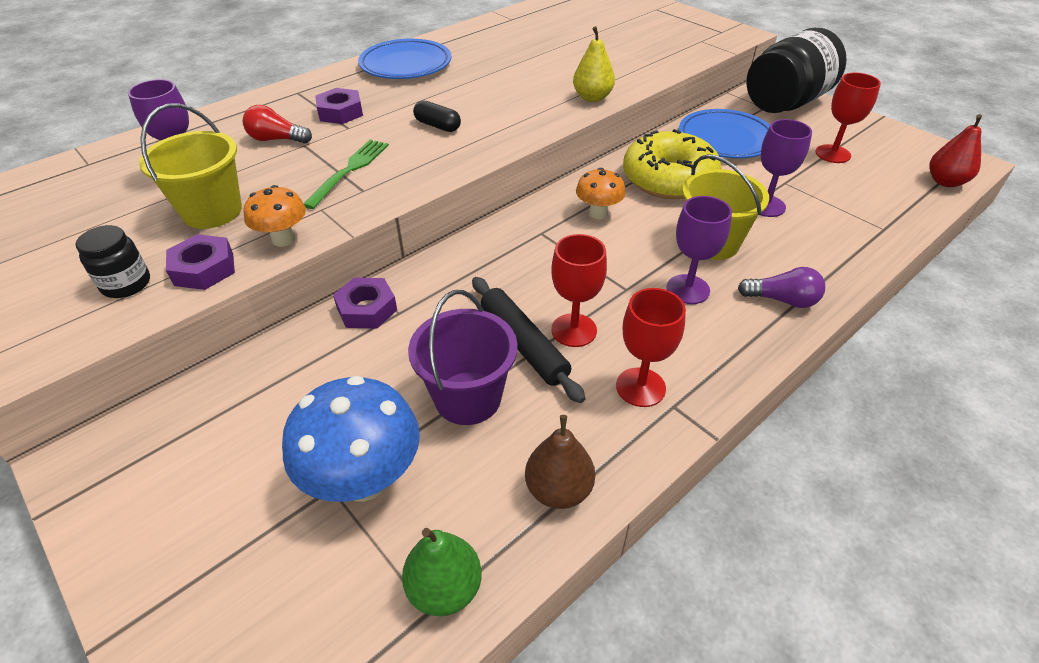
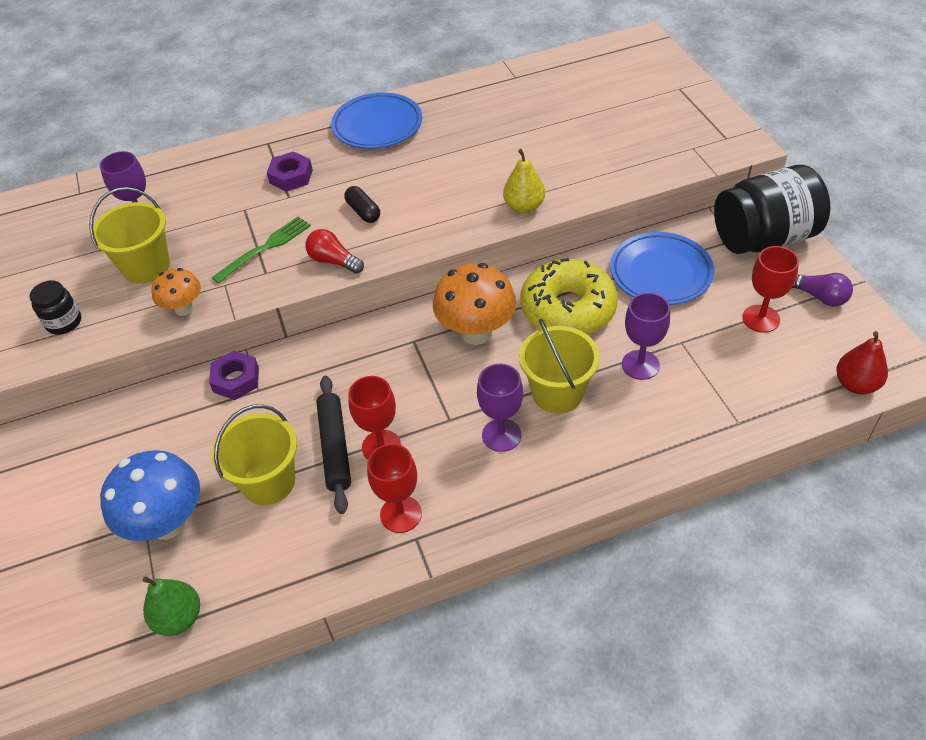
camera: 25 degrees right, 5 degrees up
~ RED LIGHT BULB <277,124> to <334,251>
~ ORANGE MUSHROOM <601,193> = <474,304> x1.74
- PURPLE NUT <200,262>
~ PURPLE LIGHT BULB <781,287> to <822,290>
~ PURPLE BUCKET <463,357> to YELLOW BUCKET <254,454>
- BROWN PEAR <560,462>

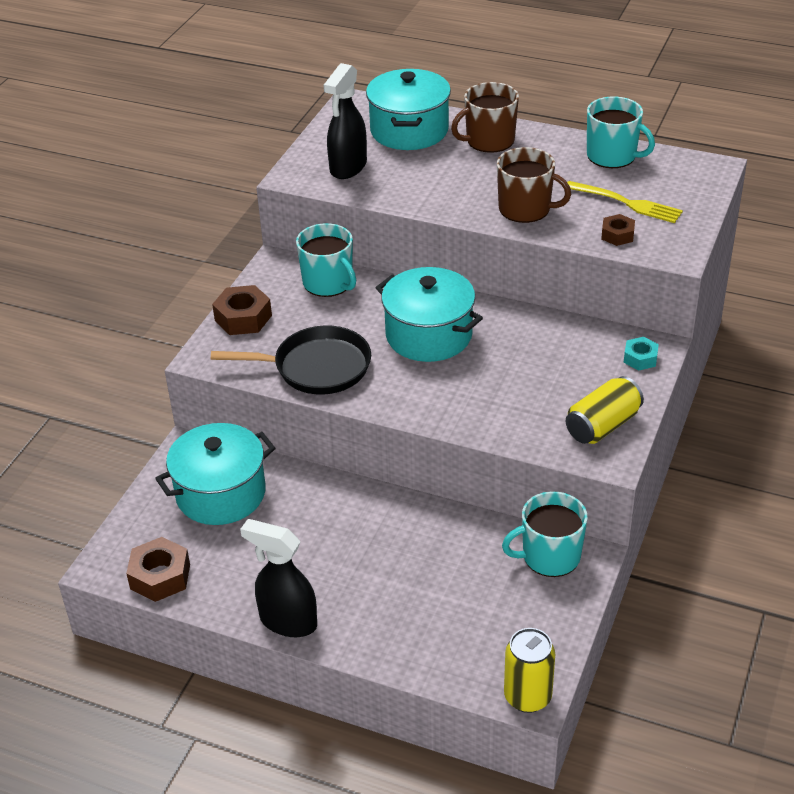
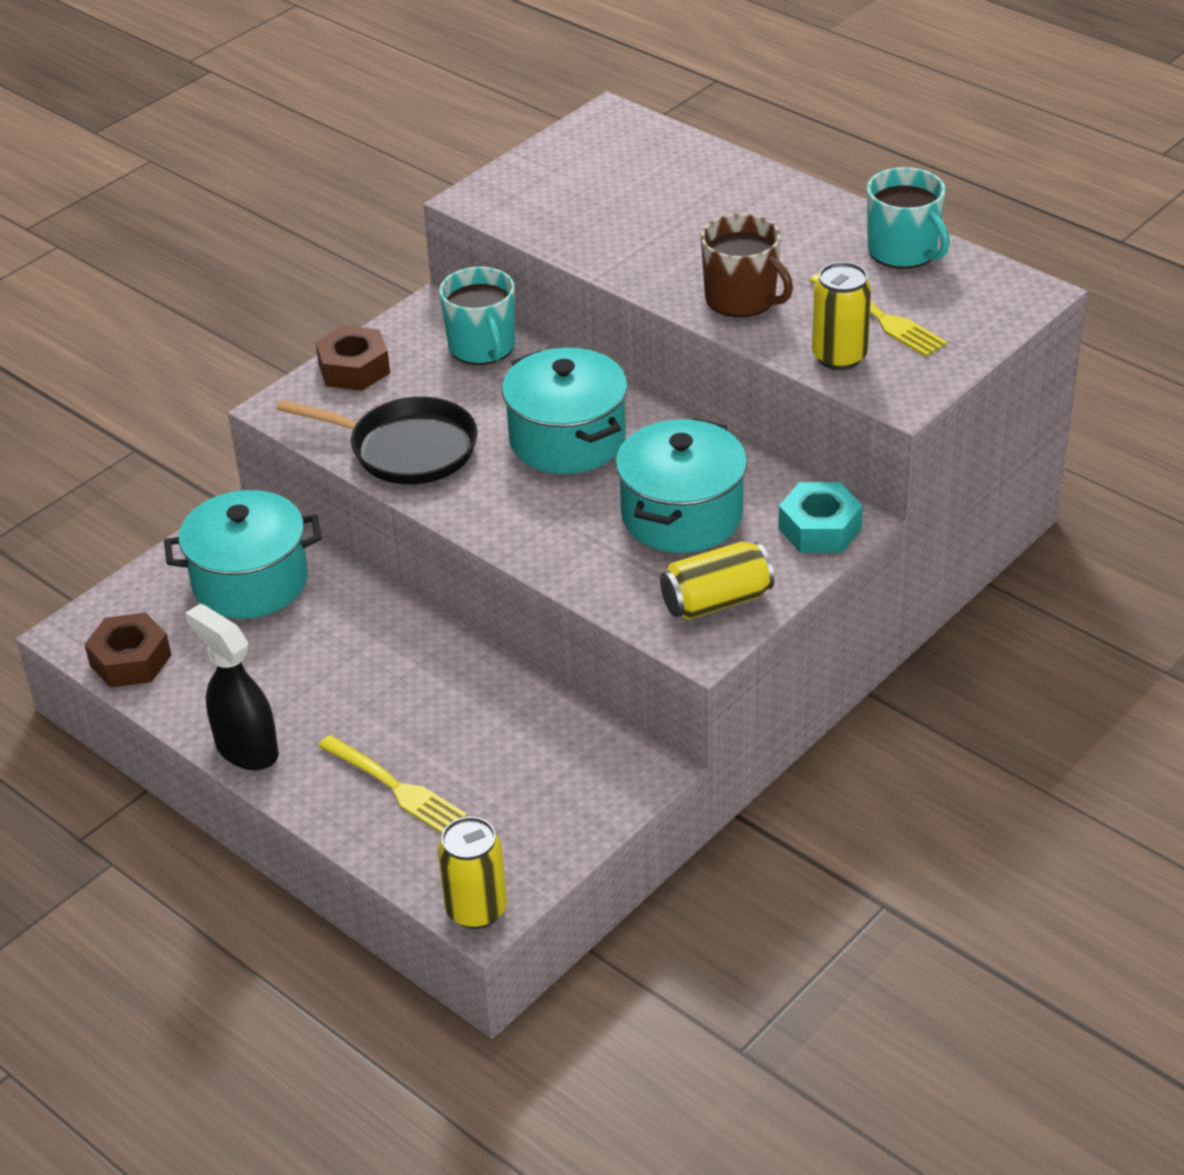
camera: 20 degrees right, 0 degrees up
- BLACK SPRAY BOTTLE <345,121>
~ TURQUOISE POT <408,109> to <681,485>
- BROWN MUG <485,117>
~ BROWN NUT <618,230> to YELLOW CAN <841,316>
~ TURQUOISE NUT <641,354> = <820,517> x1.63
- TURQUOISE MUG <545,534>
+ YELLOW FORK <392,784>

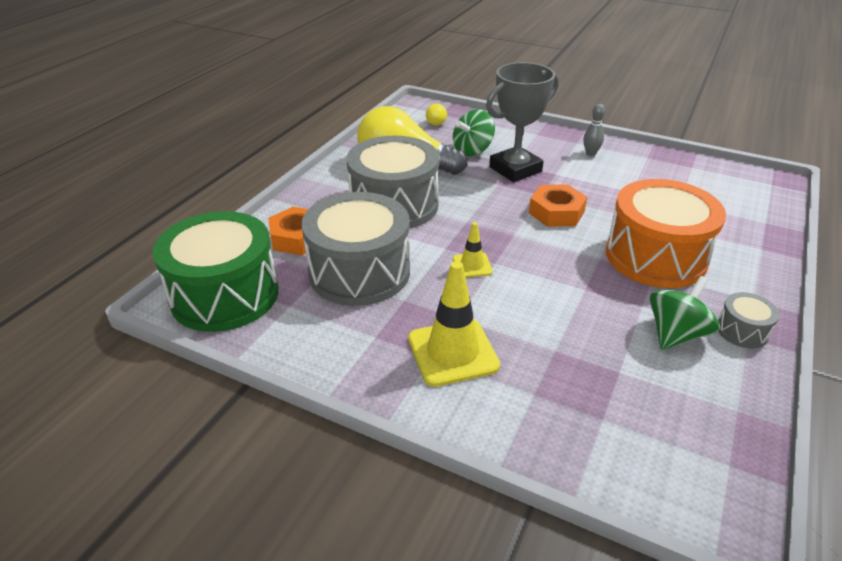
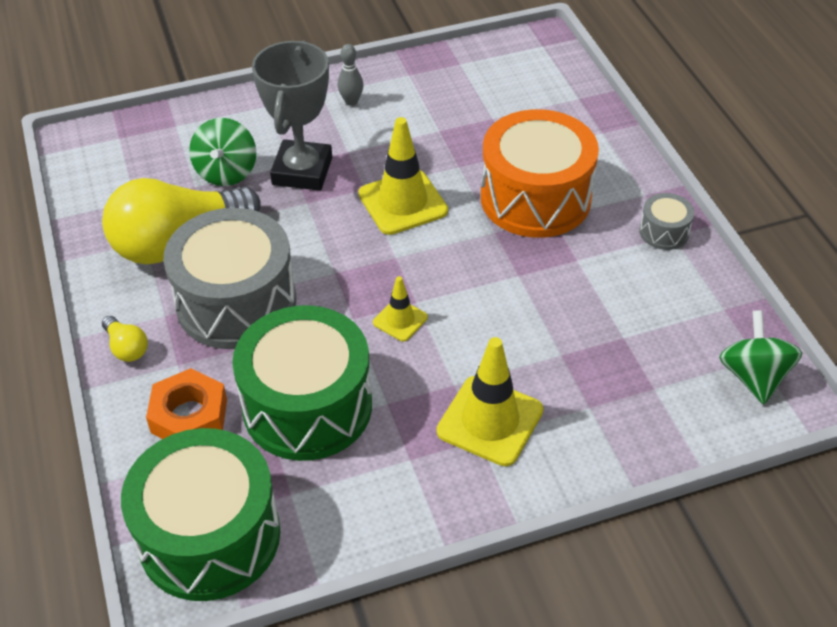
camera: 45 degrees left, 10 degrees up
~ YELLOW LIGHT BULB <436,114> to <125,339>
~ ORANGE NUT <558,205> to YELLOW TRAFFIC CONE <403,176>
~ GREY DRUM <355,249> to GREEN DRUM <302,383>
~ GREEN SPINNING TOP <685,313> to <760,357>

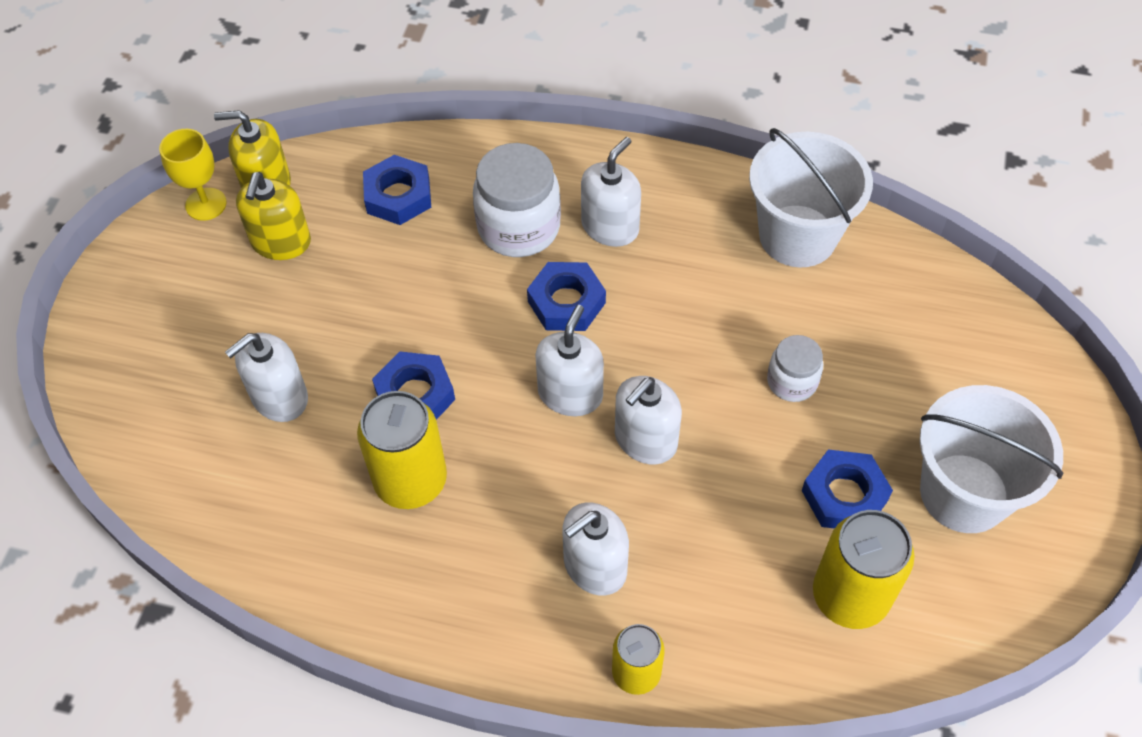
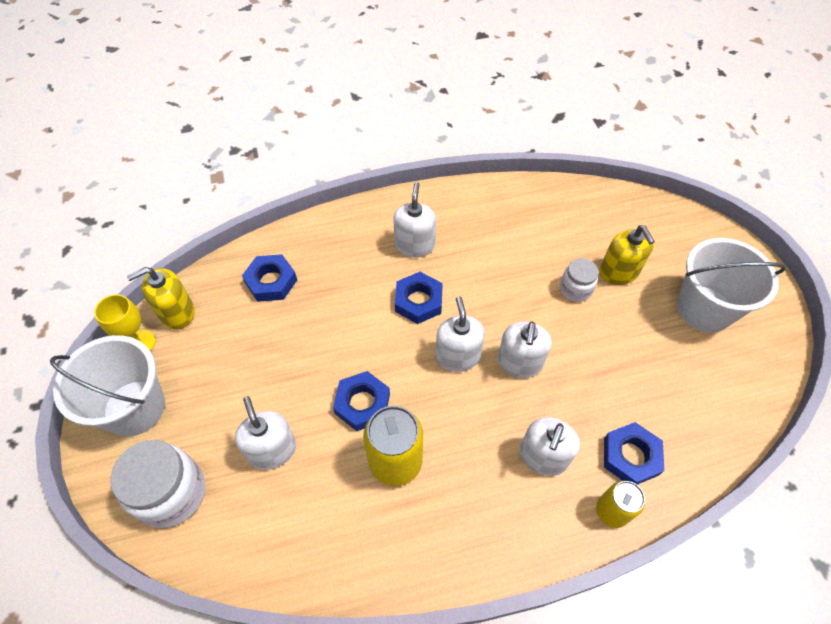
camera: 30 degrees left, 0 degrees up
~ WHITE BUCKET <811,197> to <107,386>
~ WHITE JAR <517,200> to <157,484>
~ YELLOW SOAP DISPENSER <273,216> to <627,255>
~ WHITE SOAP DISPENSER <266,377> = <265,433> 135 degrees clockwise
~ BLUE NUT <847,489> to <634,453>
- YELLOW CAN <864,569>

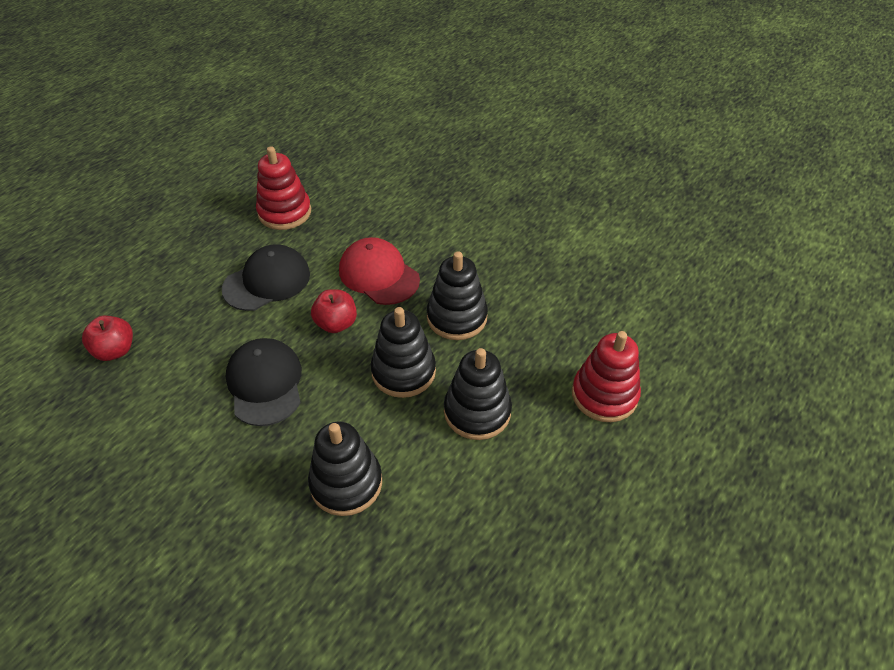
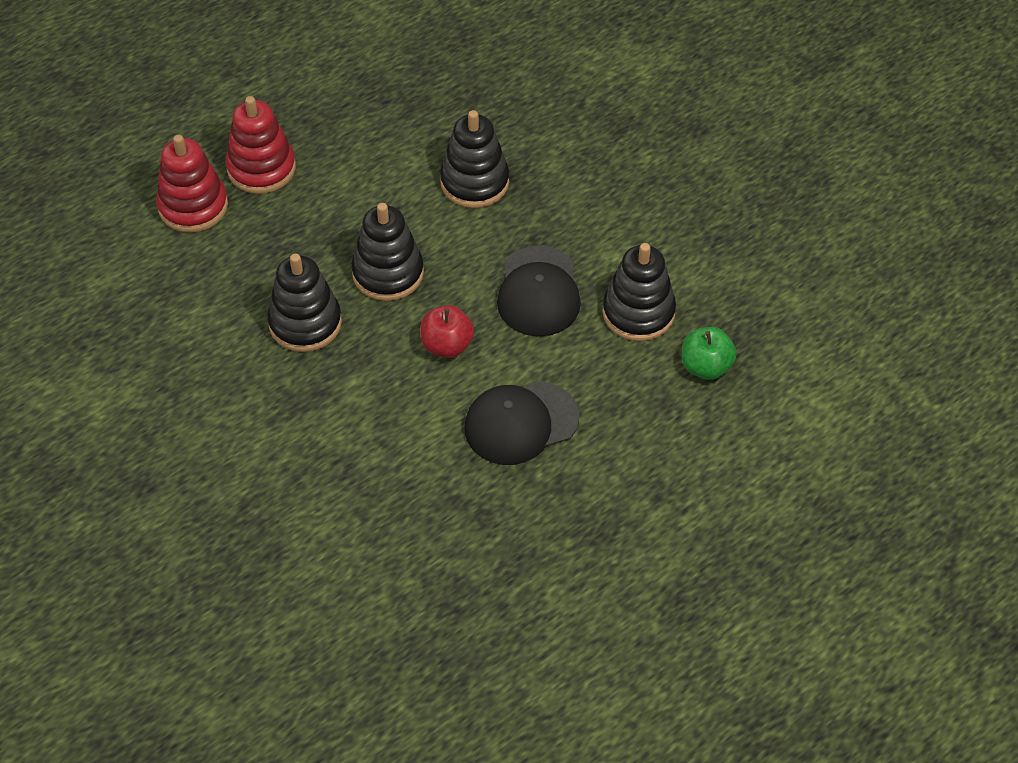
camera: 165 degrees left, 5 degrees up
~ RED STACKING TOY <283,188> to <261,145>
- RED CAP <379,271>
~ RED APPLE <107,338> to GREEN APPLE <709,353>
~ BLACK STACKING TOY <478,394> to <639,292>

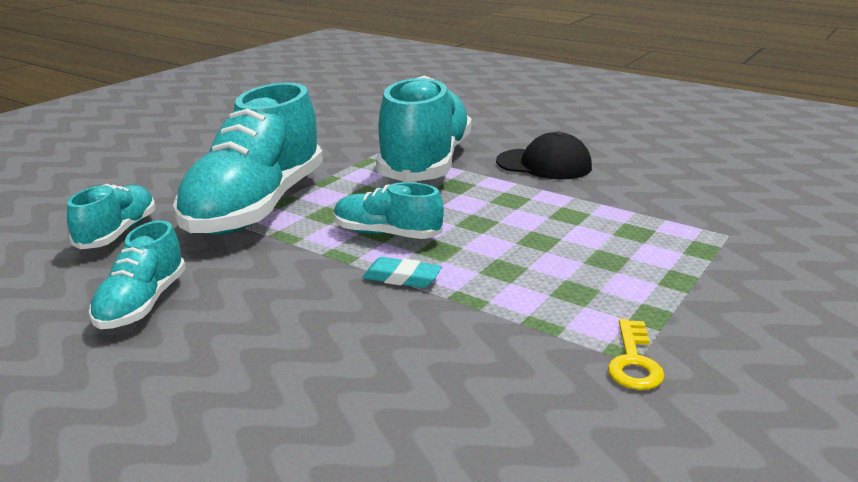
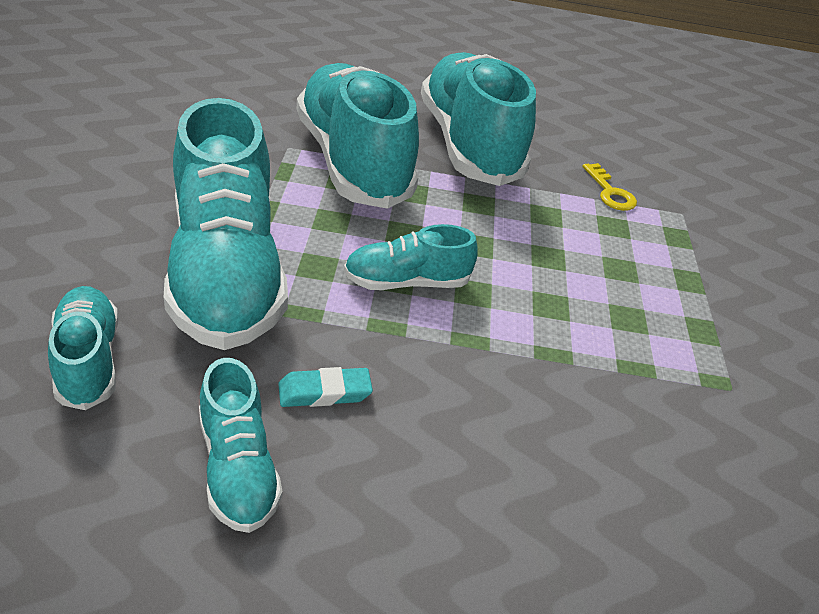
camera: 35 degrees left, 15 degrees up
~ BLACK CAP <544,155> to TURQUOISE SHOE <478,119>
~ TURQUOISE ERASER <402,272> to <325,387>
~ YELLOW KEY <636,354> to <609,187>

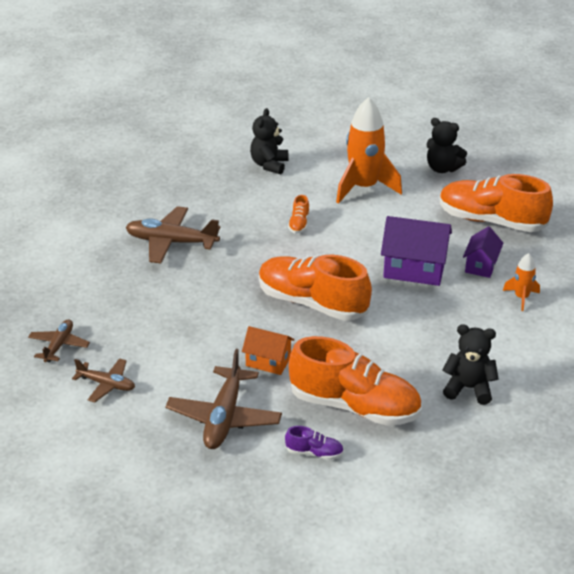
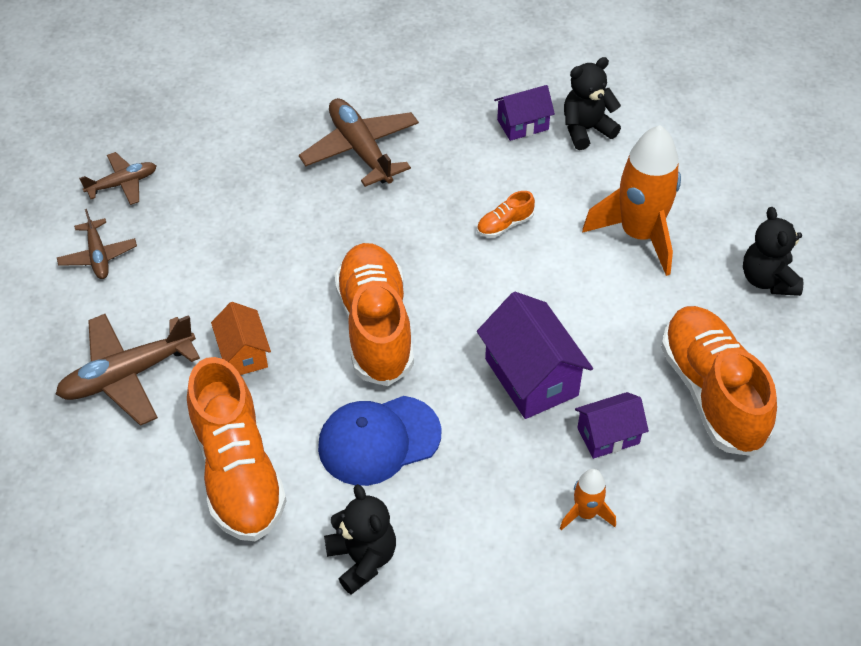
camera: 50 degrees right, 15 degrees up
- PURPLE SHOE <314,443>
+ PURPLE HOUSE <524,113>
+ BLUE CAP <379,441>

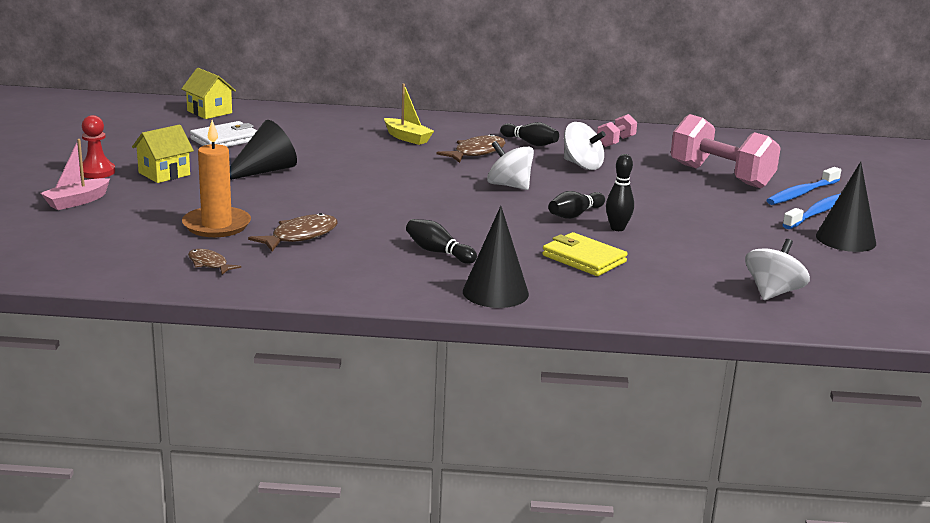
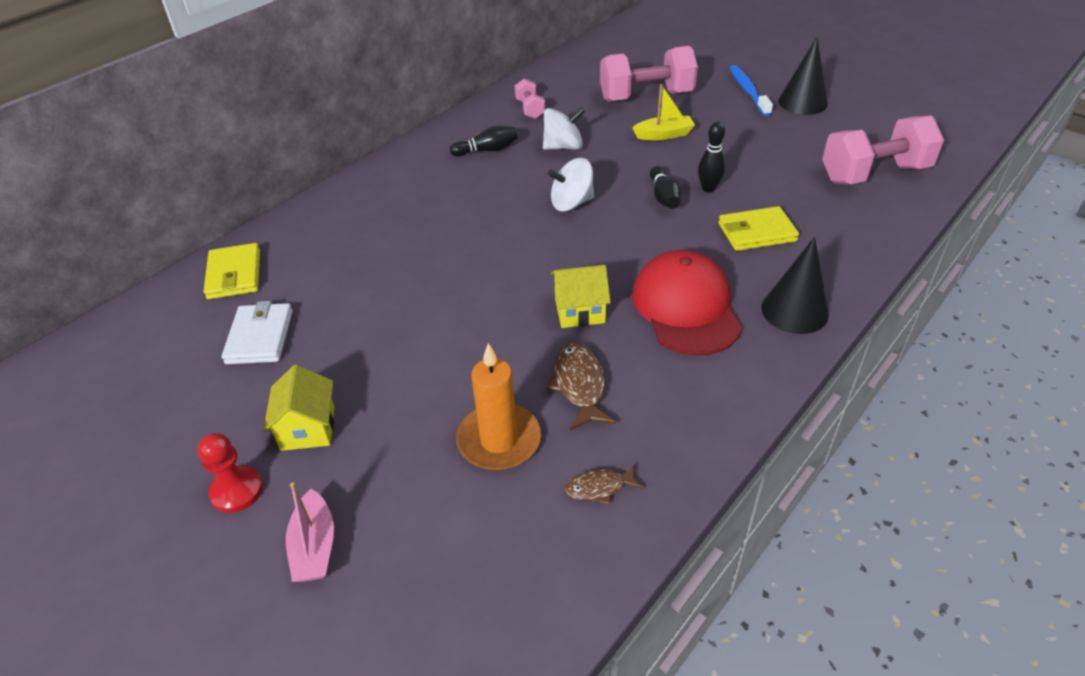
camera: 50 degrees left, 20 degrees up
~ YELLOW HOUSE <208,93> to <581,296>
~ YELLOW BOAT <409,114> to <663,112>
- BLACK CONE <263,150>
- BROWN FISH <471,148>
- BLUE TOOTHBRUSH <803,186>
~ BLACK BOWLING PIN <441,241> to RED CAP <687,303>
~ WHITE SPINNING TOP <777,269> to PINK DUMBBELL <883,149>
+ YELLOW WALLET <231,271>

